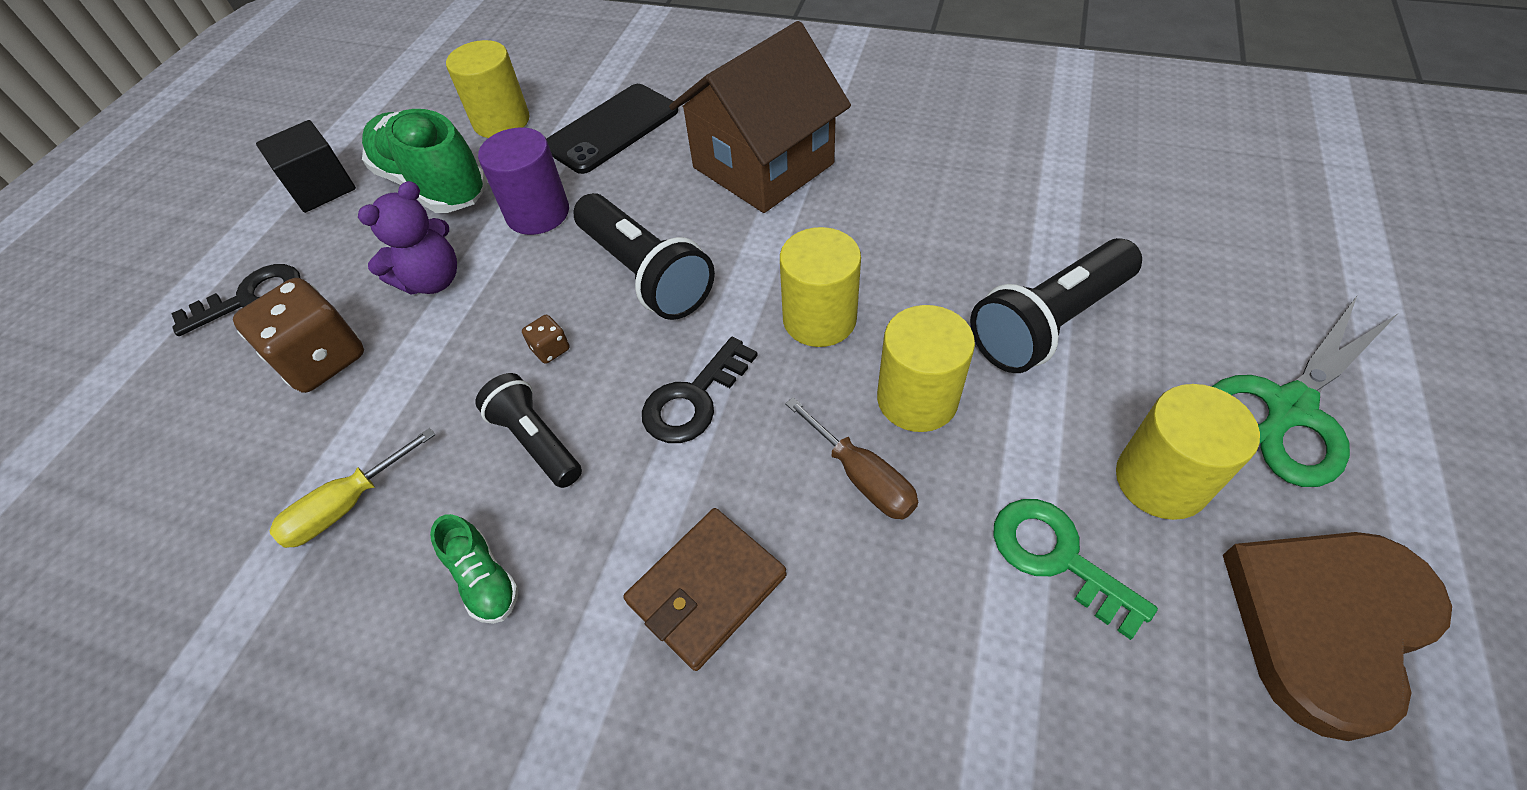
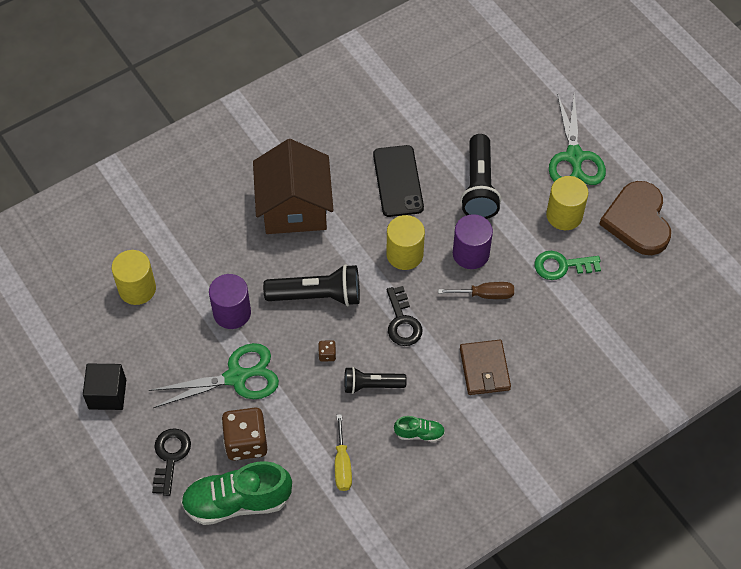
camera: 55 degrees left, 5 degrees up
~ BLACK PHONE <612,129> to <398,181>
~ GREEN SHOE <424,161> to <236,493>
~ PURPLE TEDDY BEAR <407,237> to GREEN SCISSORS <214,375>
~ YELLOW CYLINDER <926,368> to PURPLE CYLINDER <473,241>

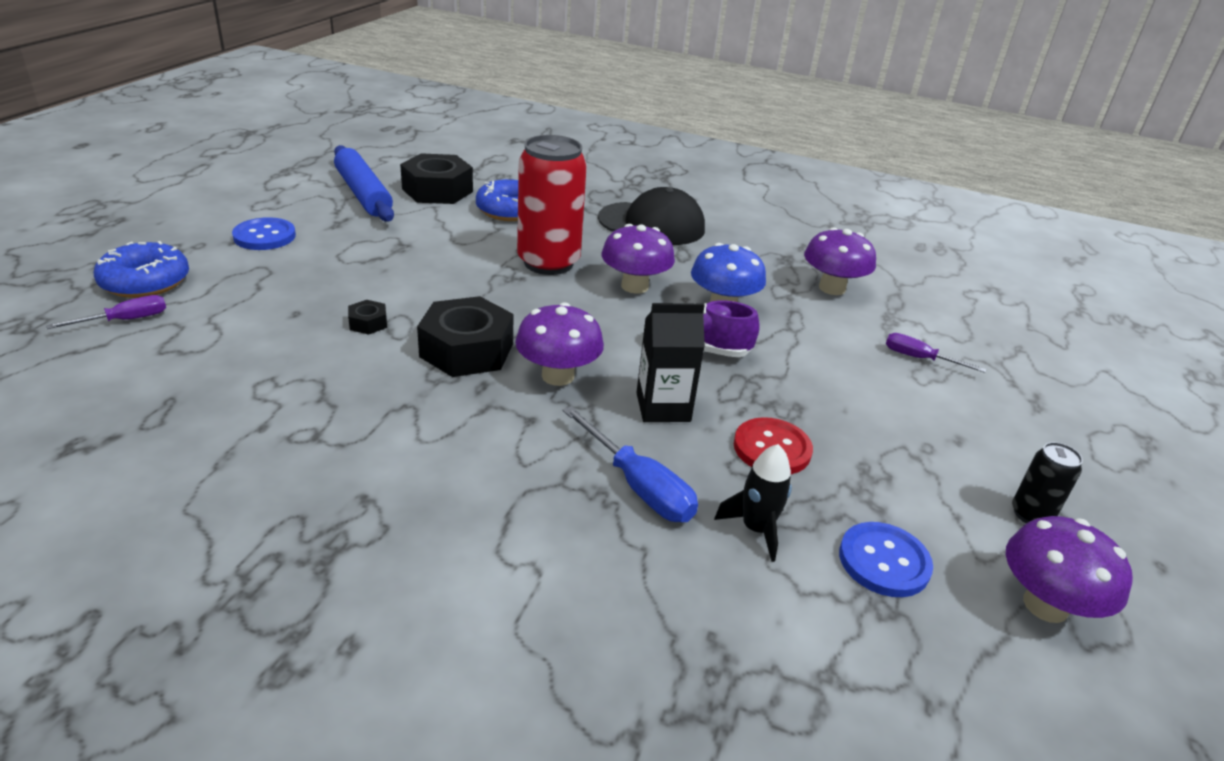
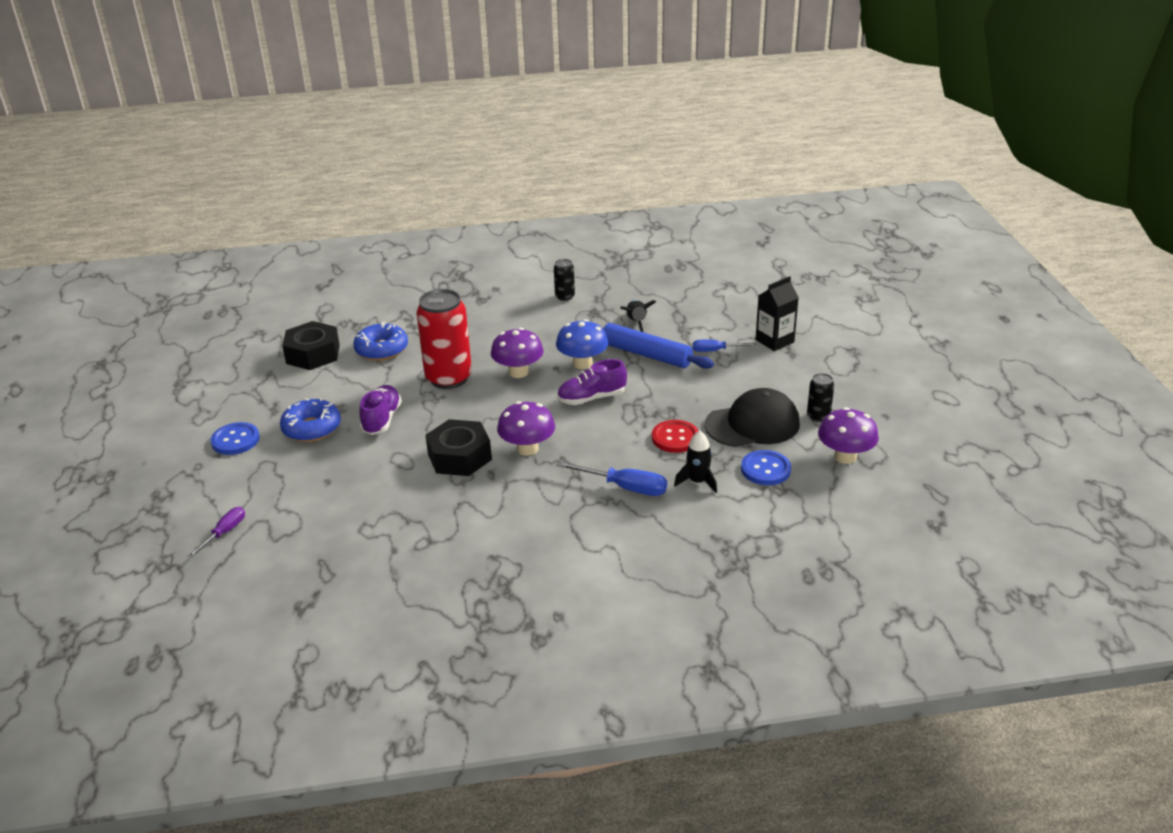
camera: 25 degrees left, 0 degrees up
~ BLUE ROLLING PIN <364,183> to <658,346>
~ BLACK CAP <651,216> to <752,417>
~ PURPLE MUSHROOM <840,261> to BLACK ROCKET <638,316>
~ BLUE DONUT <141,269> to <310,420>
- BLACK NUT <367,317>
~ BLACK CARTON <670,362> to <777,313>
~ PURPLE SCREWDRIVER <936,353> to BLUE SCREWDRIVER <725,346>
+ BLACK CAN <564,280>
+ PURPLE SHOE <380,410>

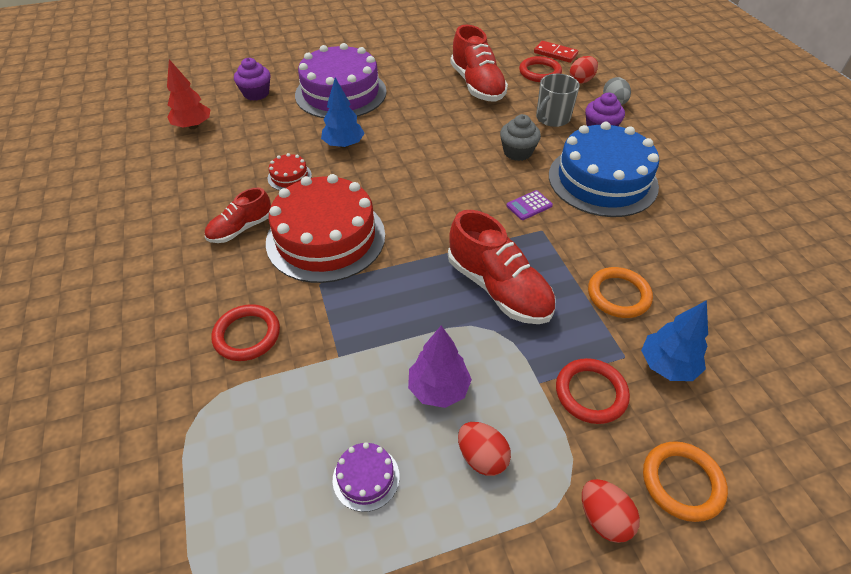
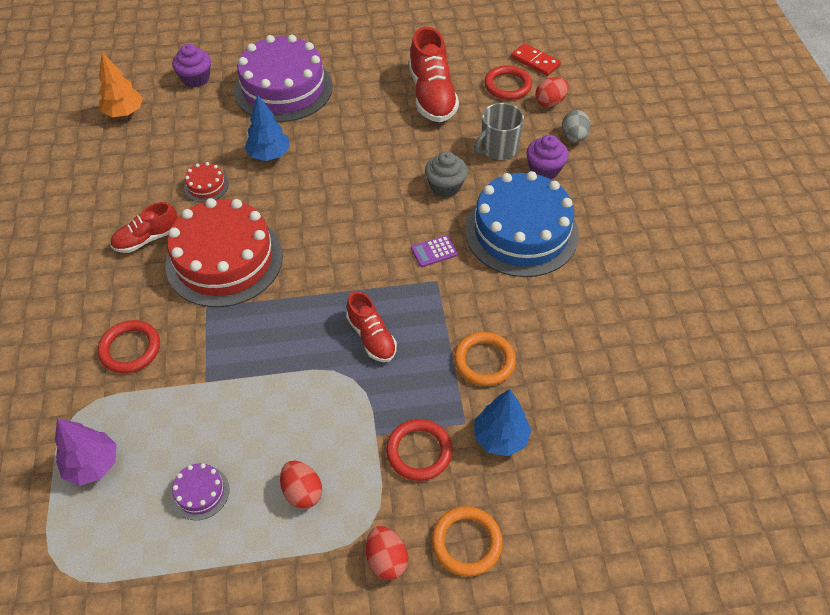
camera: 10 degrees right, 5 degrees up
~ RED TREE <188,94> to ORANGE TREE <121,84>
~ RED SHOE <501,267> = <371,326> x0.60
~ PURPLE TREE <440,367> to <86,452>

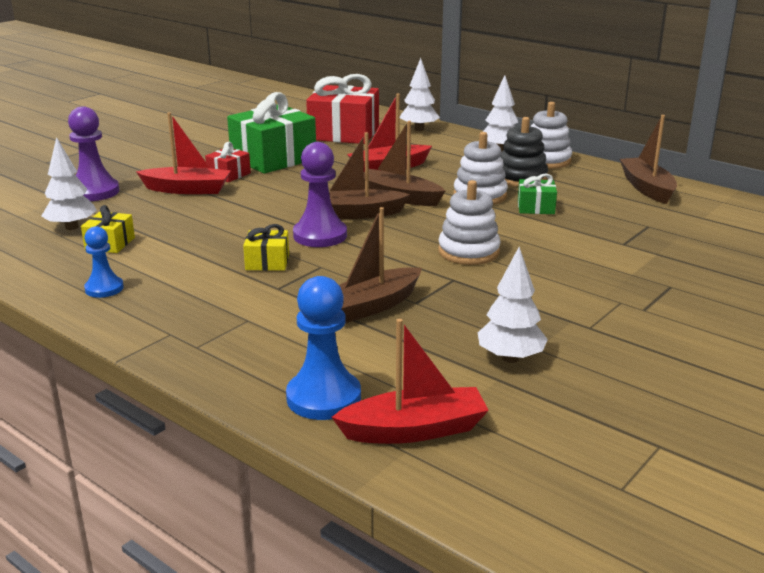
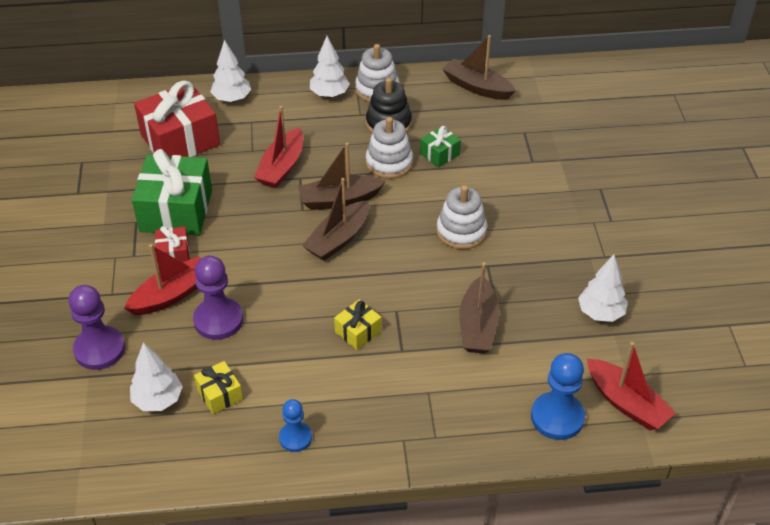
camera: 45 degrees left, 20 degrees up
~ PURPLE PAWN <320,194> to <218,298>
~ RED BOAT <410,381> = <631,386> 105 degrees clockwise

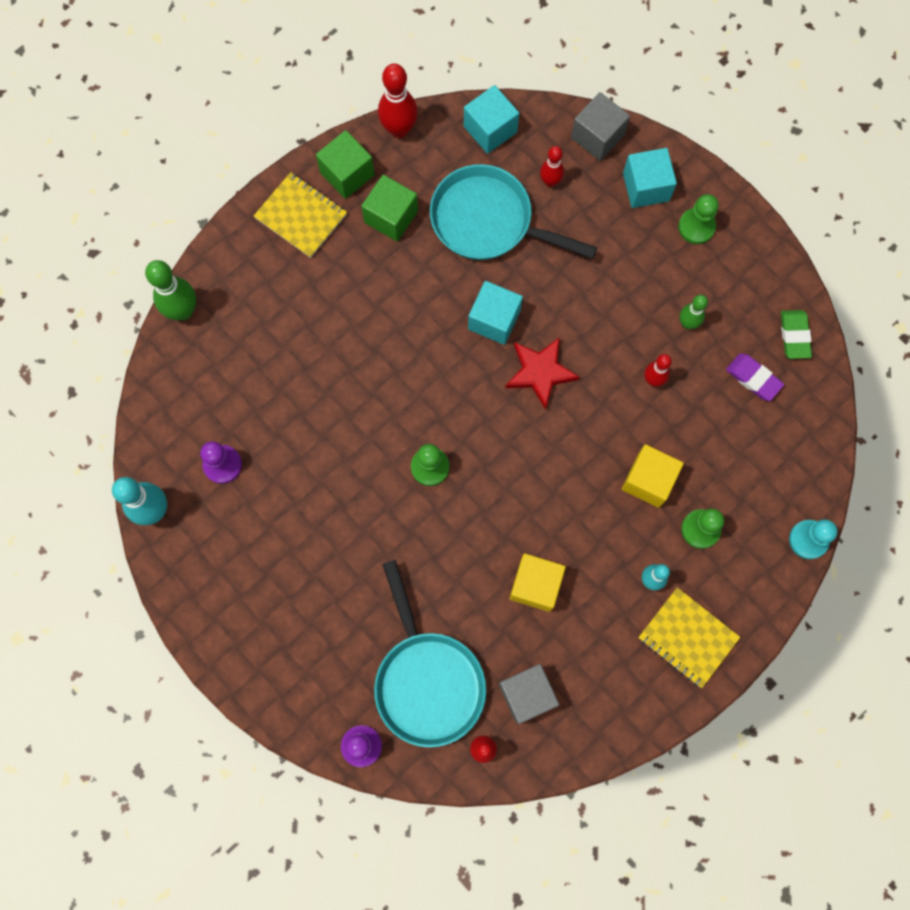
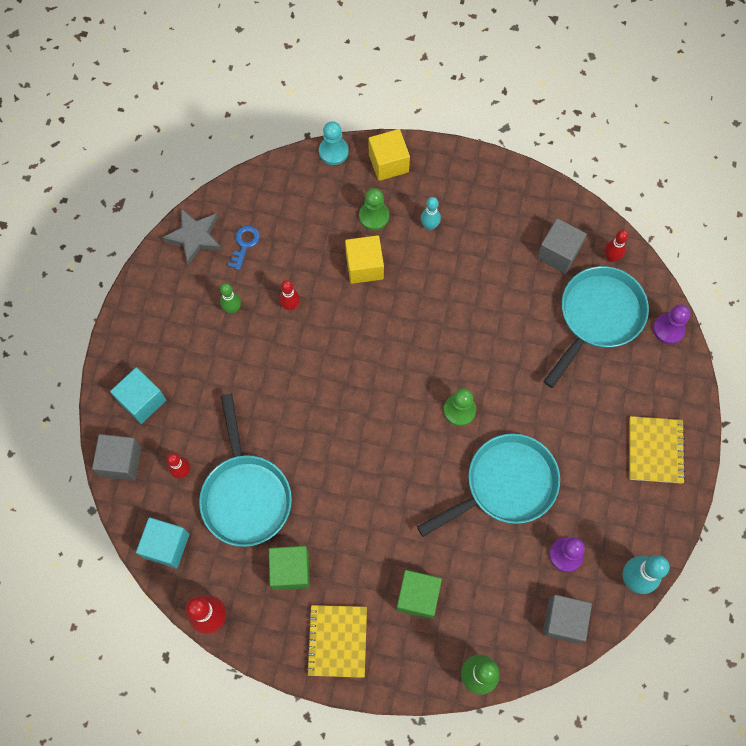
camera: 125 degrees left, 5 degrees down
~ GREEN CUBE <345,164> to <419,594>
- GREEN PAWN <698,219>
- TURQUOISE CUBE <495,313>
~ GREEN ERASER <796,334> to GREY STAR <192,236>
- RED STAR <542,373>
~ PURPLE ERASER <755,377> to BLUE KEY <244,248>
~ YELLOW CUBE <537,582> to <389,155>
~ YELLOW NOTEBOOK <689,637> to <657,450>
+ TURQUOISE PAN <488,485>
+ GREY CUBE <567,619>

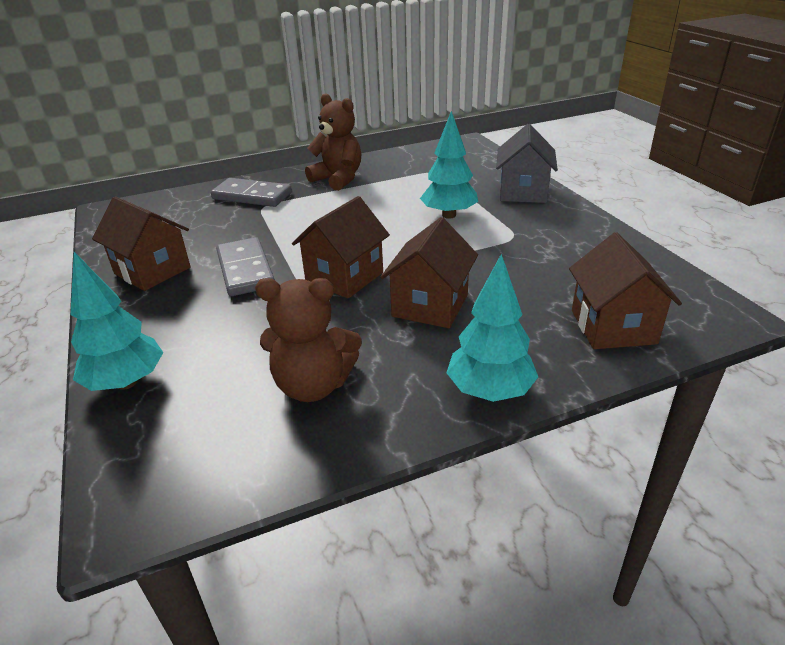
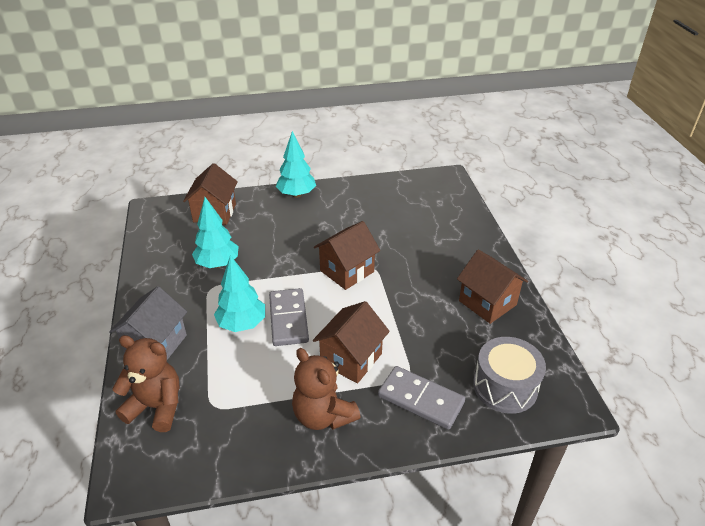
camera: 170 degrees left, 5 degrees up
~ BROWN HOUSE <429,272> to <351,342>
~ GREY DOMINO <245,266> to <289,317>
~ TURQUOISE TREE <117,321> to <215,232>
~ BROWN TEDDY BEAR <308,340> to <146,383>
+ GREY DRUM <509,375>

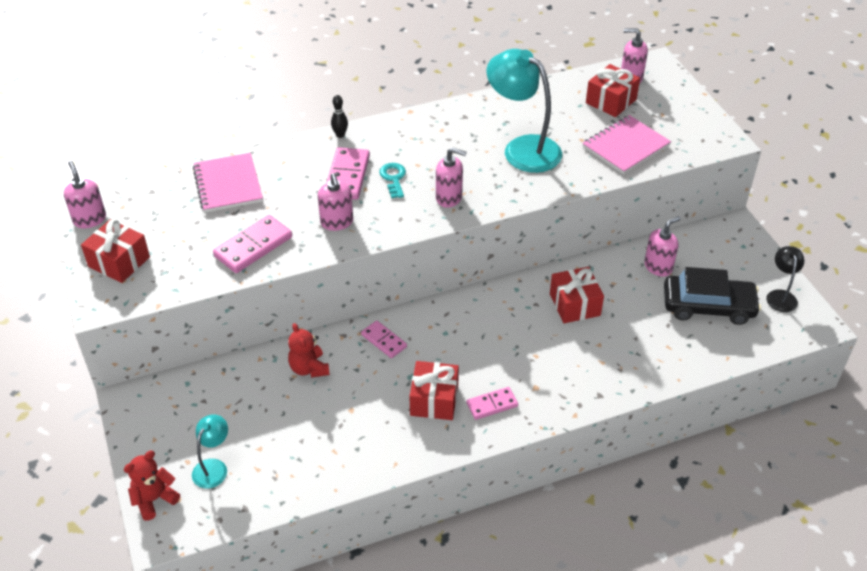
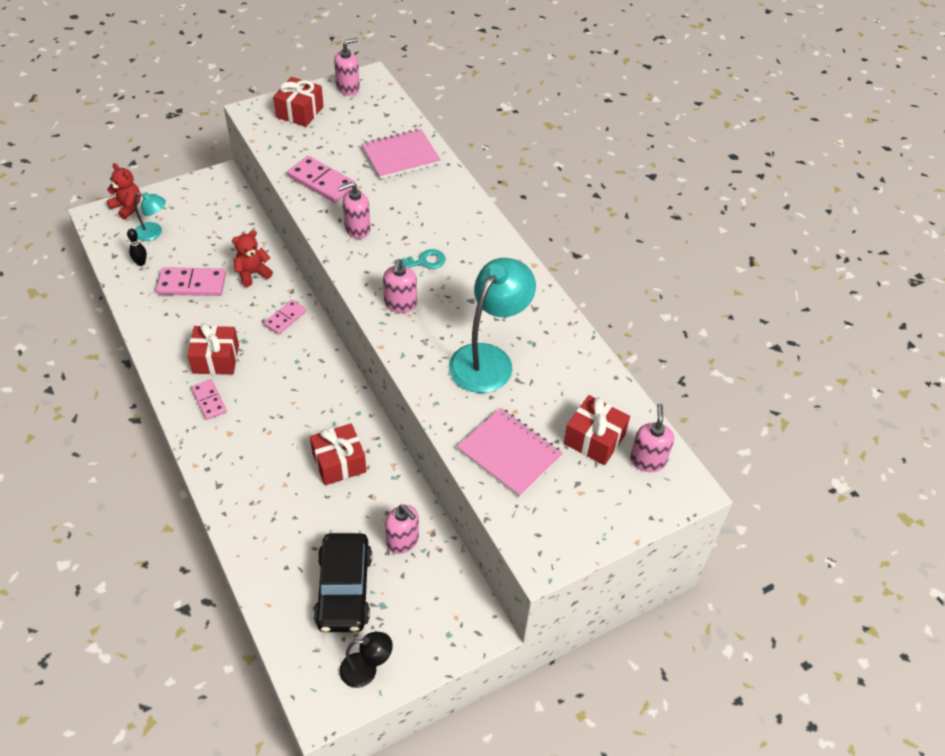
camera: 80 degrees right, 5 degrees up
~ BLACK BOWLING PIN <339,116> to <137,247>
~ PINK DOMINO <348,173> to <191,281>

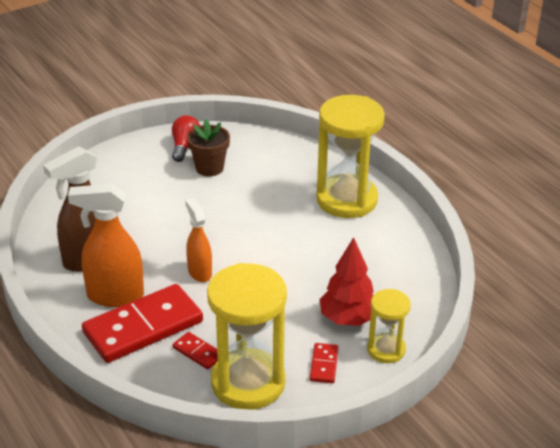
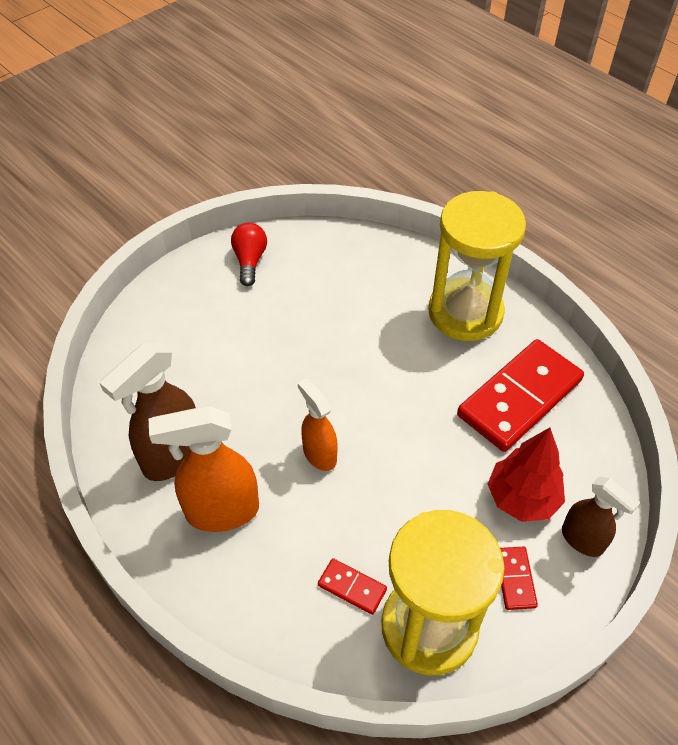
camera: 10 degrees left, 15 degrees up
- BROWN FLOWER POT <208,147>
~ RED DOMINO <142,323> to <520,395>
~ YELLOW HOURGLASS <389,326> to BROWN SPRAY BOTTLE <601,517>

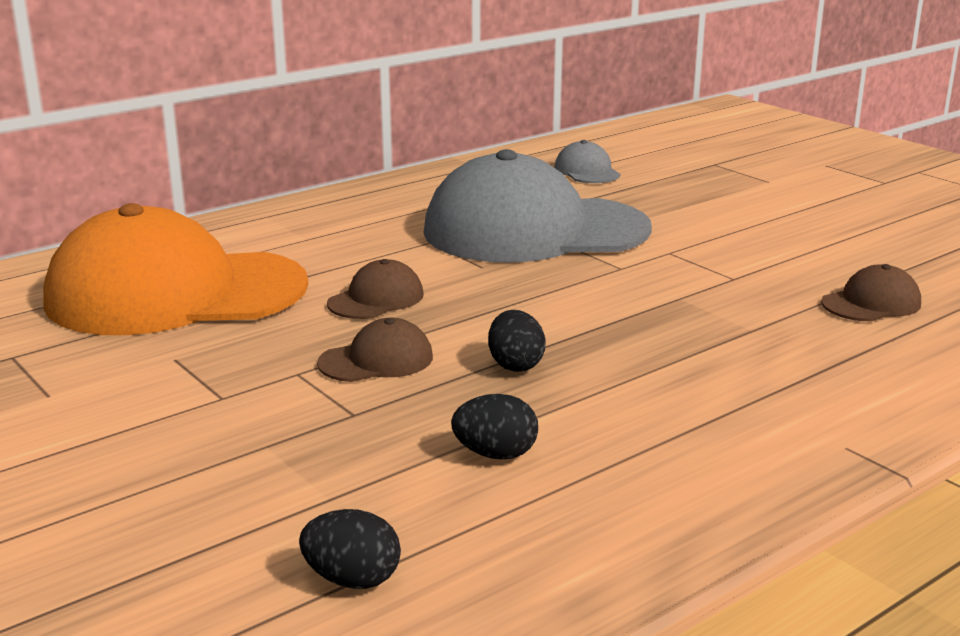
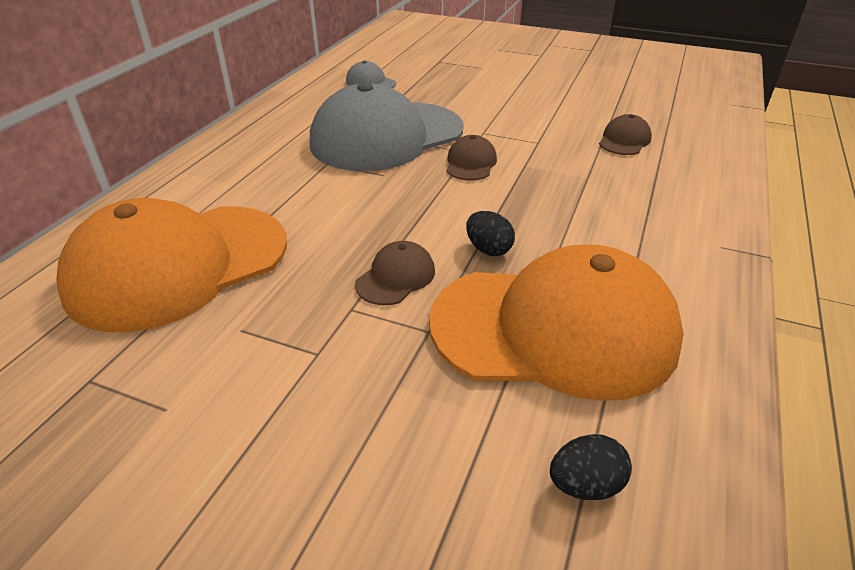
camera: 30 degrees left, 15 degrees up
~ BROWN CAP <375,289> to <471,158>
~ BLACK EGG <494,427> to ORANGE CAP <556,323>

